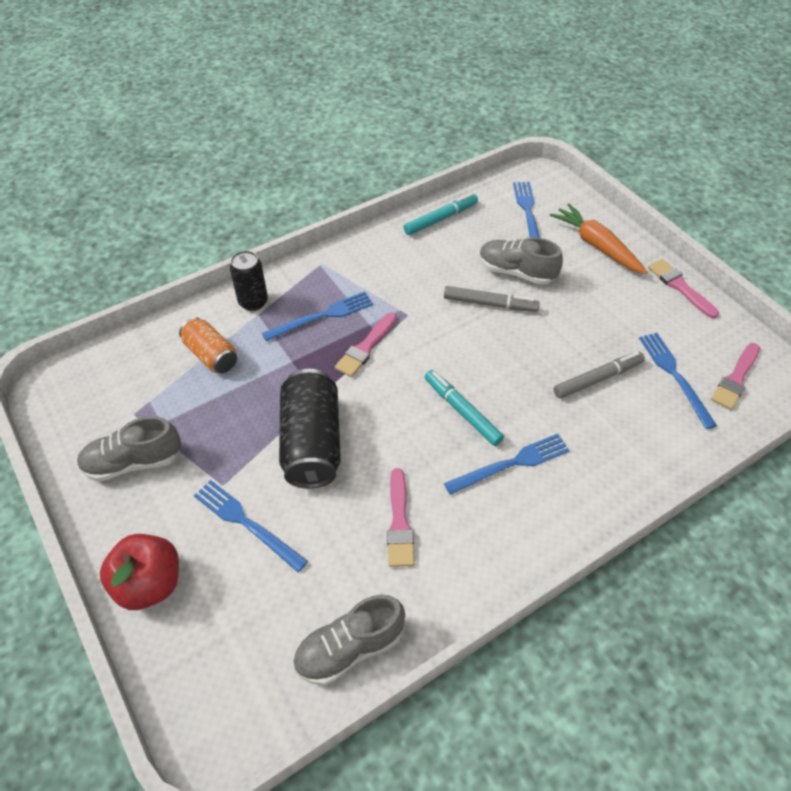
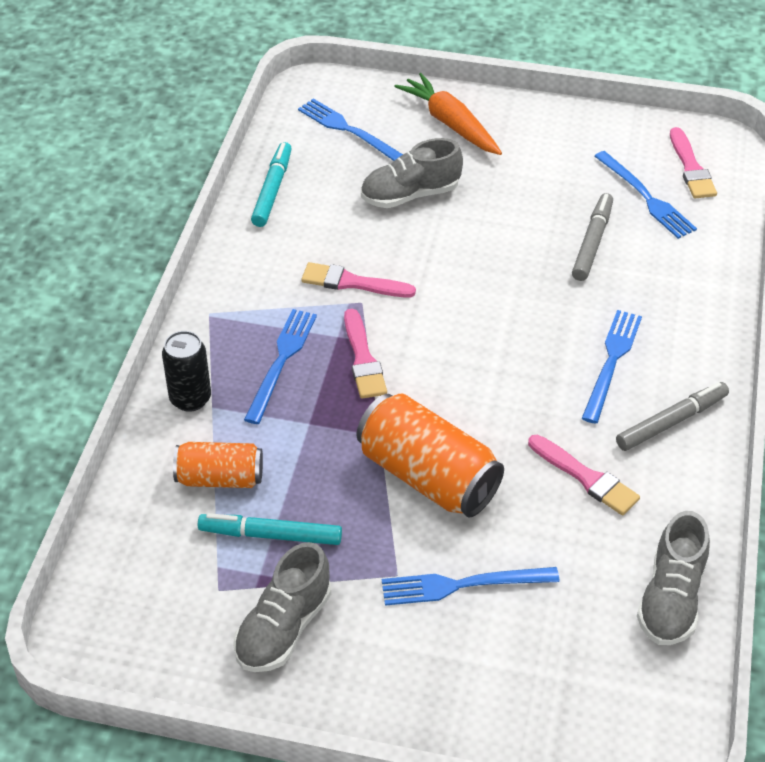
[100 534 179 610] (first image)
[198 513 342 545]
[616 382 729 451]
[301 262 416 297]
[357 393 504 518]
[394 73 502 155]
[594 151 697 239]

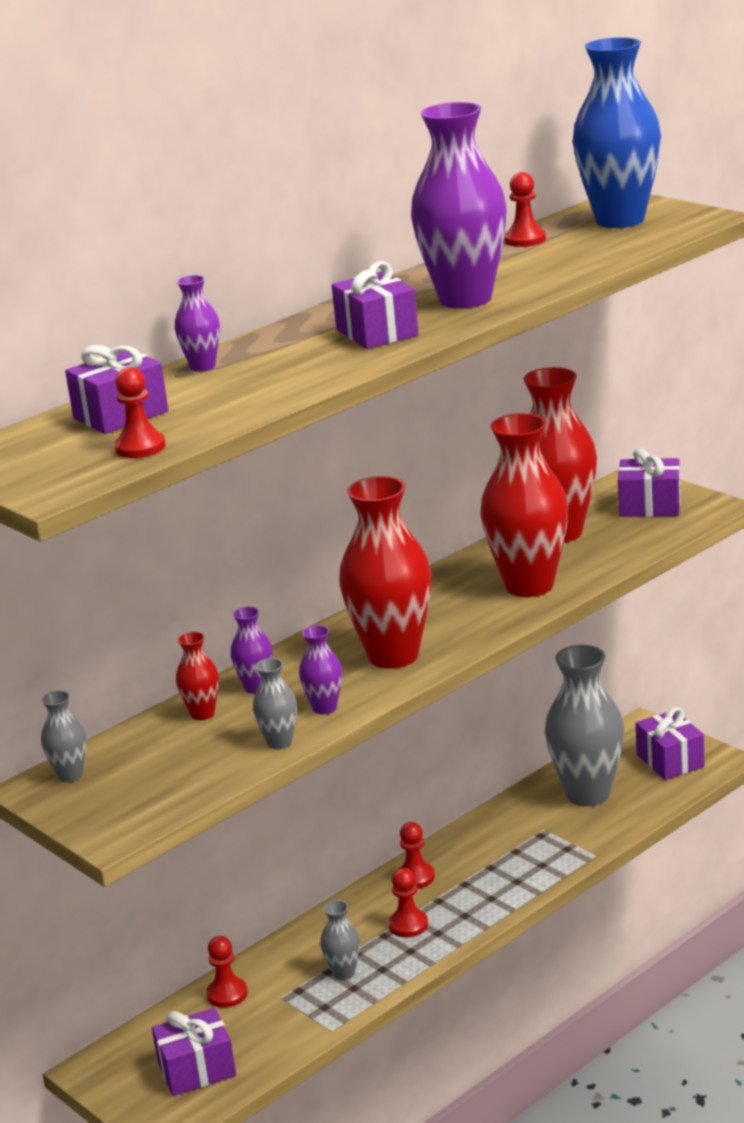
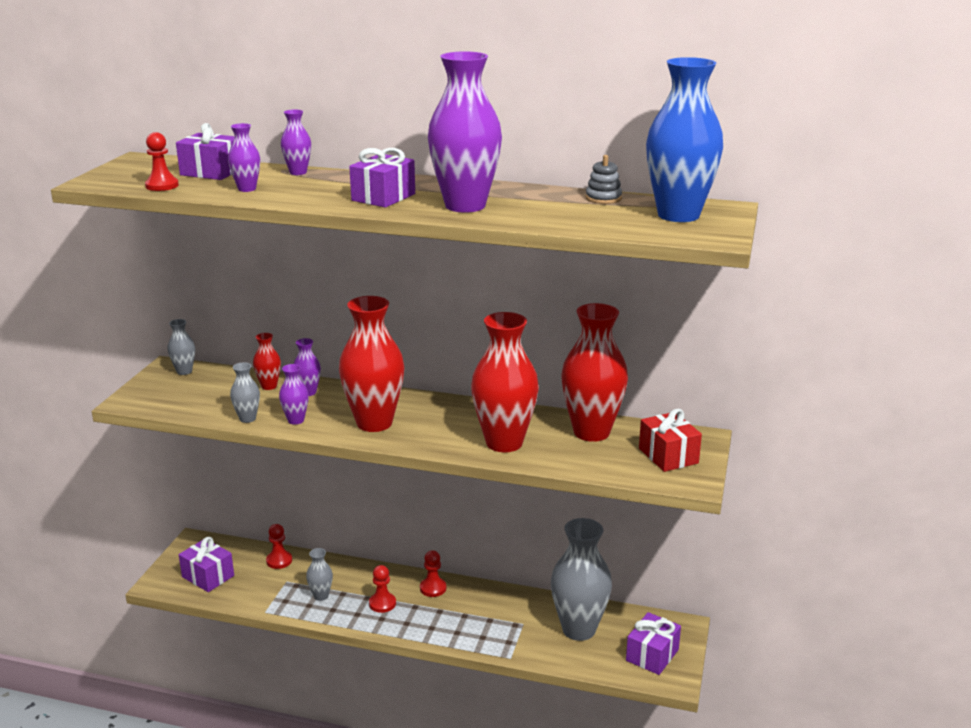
[228 123 260 192]
[586 155 622 204]
[639 409 702 472]

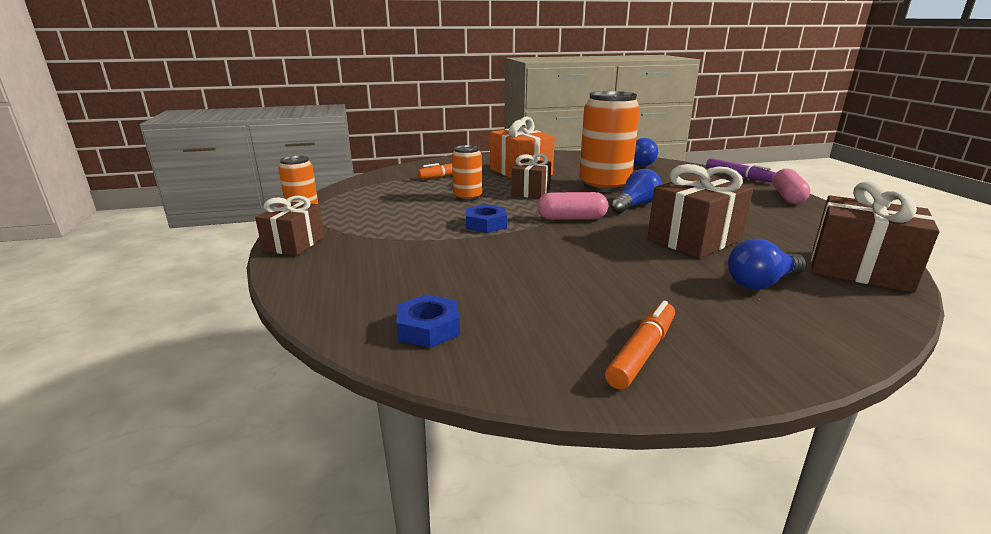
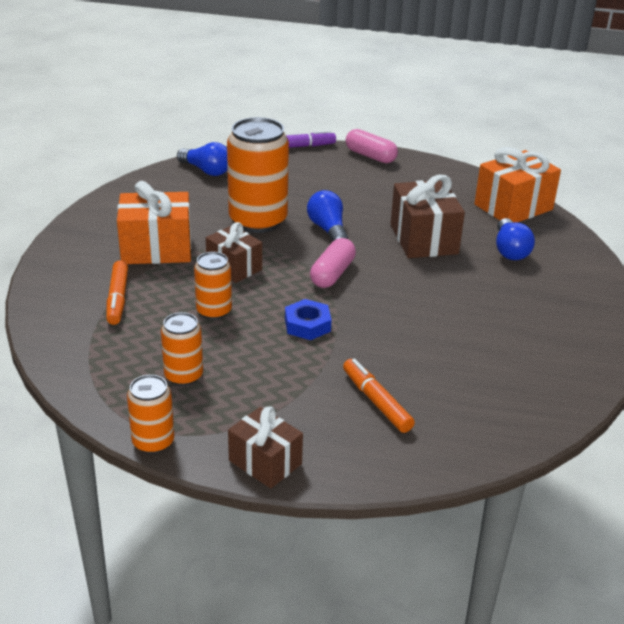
[397 294 460 348] (first image)
[161 312 203 386]
[343 358 415 433]
[474 147 561 223]

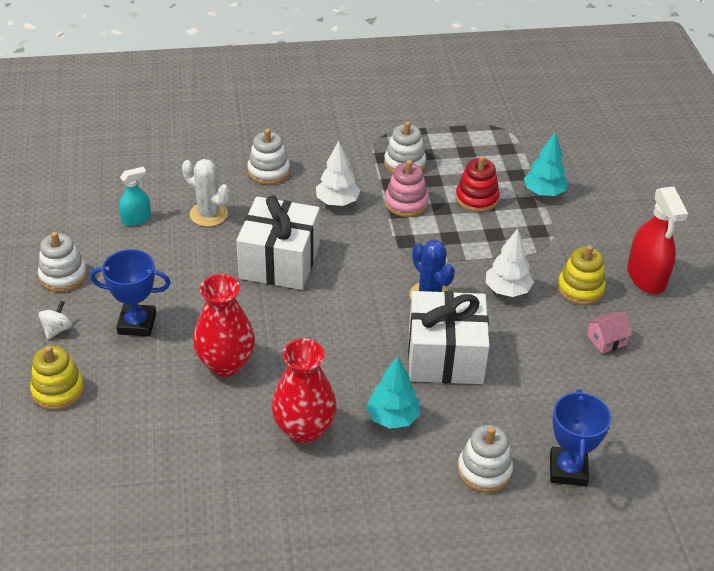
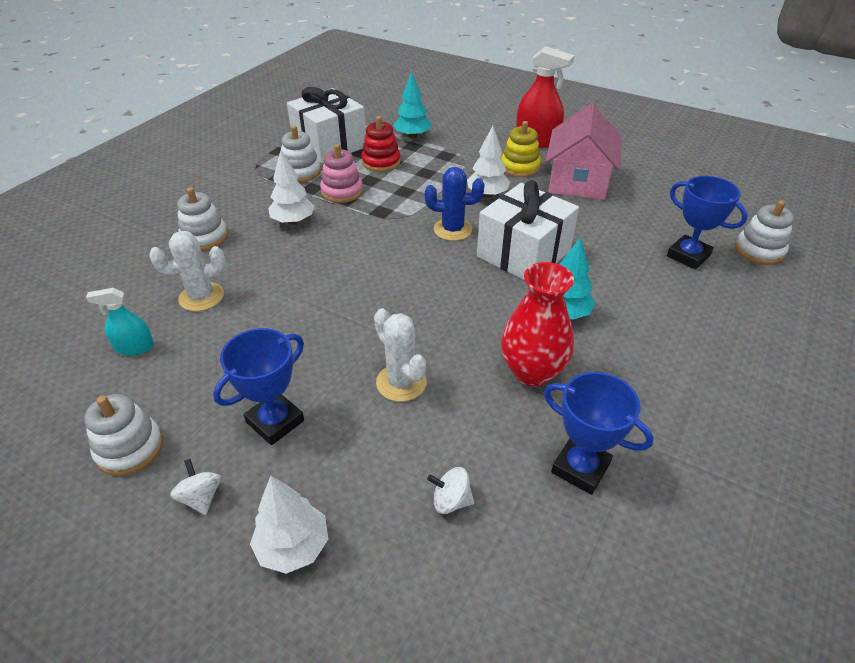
[427 467 474 514]
[544 372 654 495]
[287 87 366 163]
[735 200 794 265]
[250 476 328 574]
[374 309 427 402]
[86 288 154 356]
[546 104 622 200]

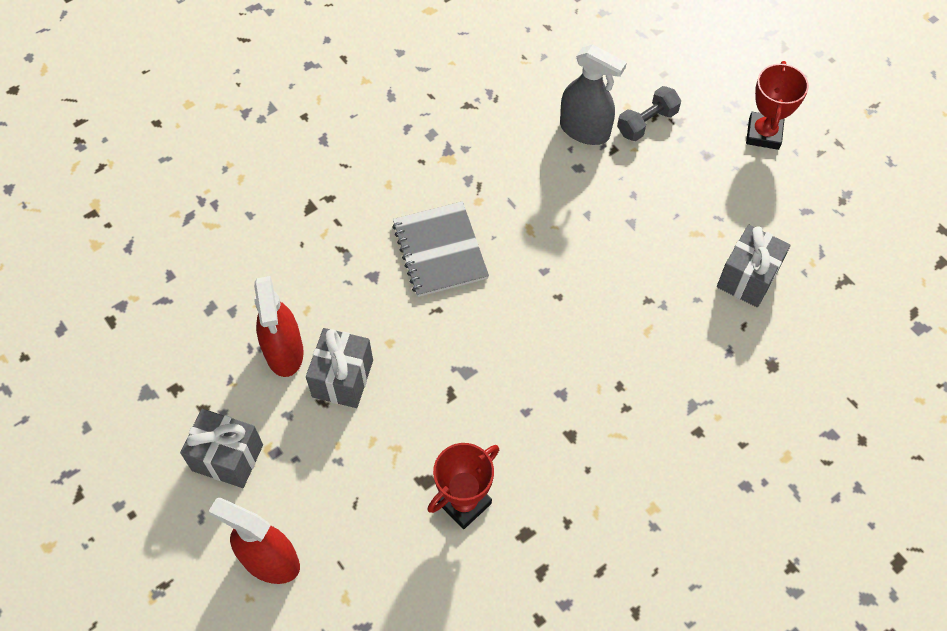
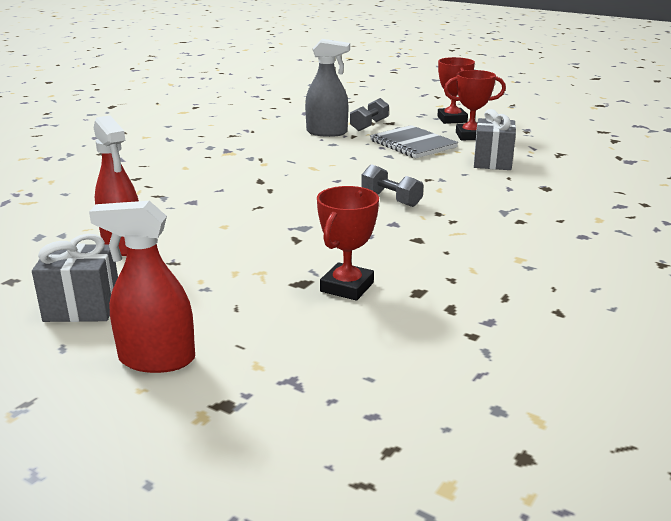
[306 328 373 408] (first image)
[361 164 423 207]
[444 70 506 140]
[370 125 458 158]

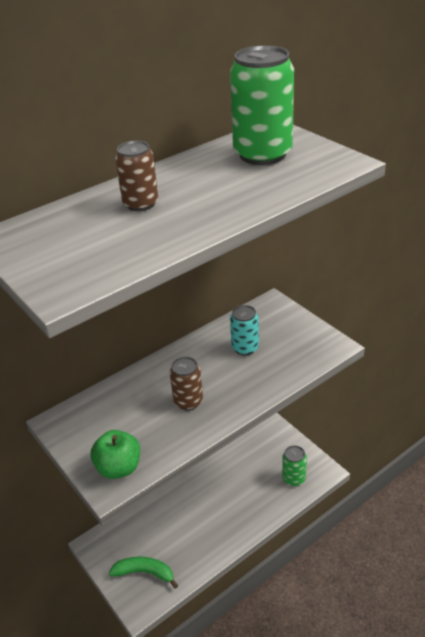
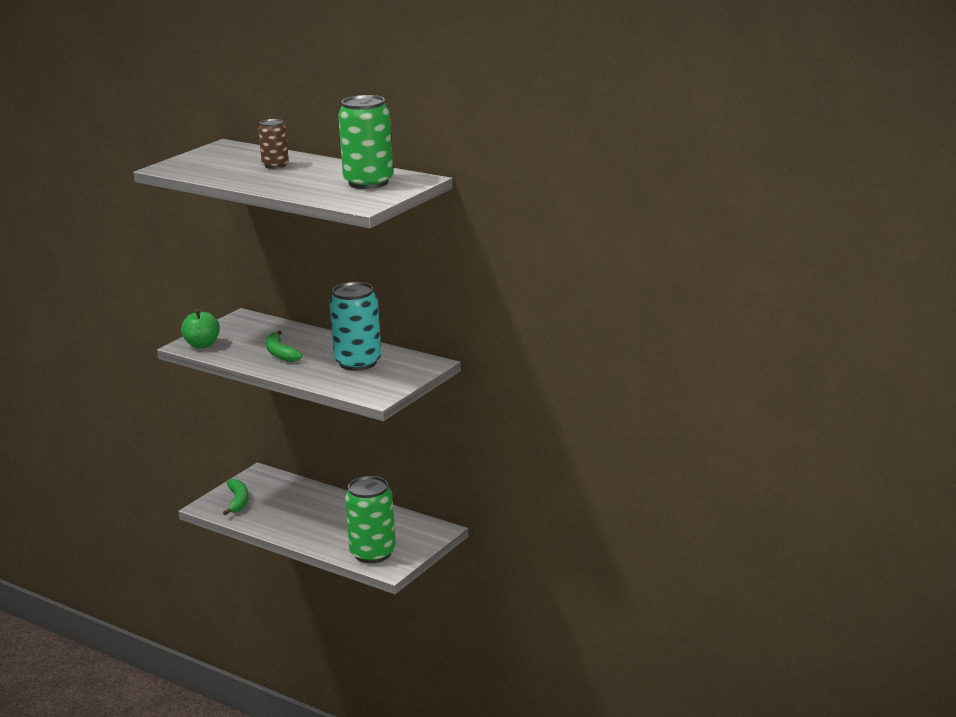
[266 330 302 362]
[329 282 382 371]
[345 476 396 563]

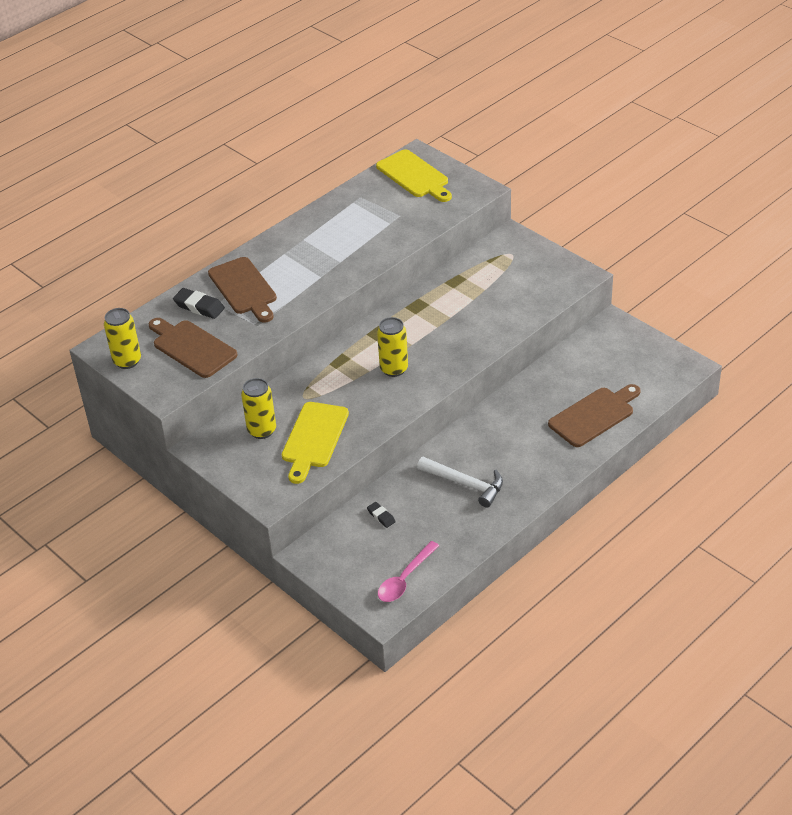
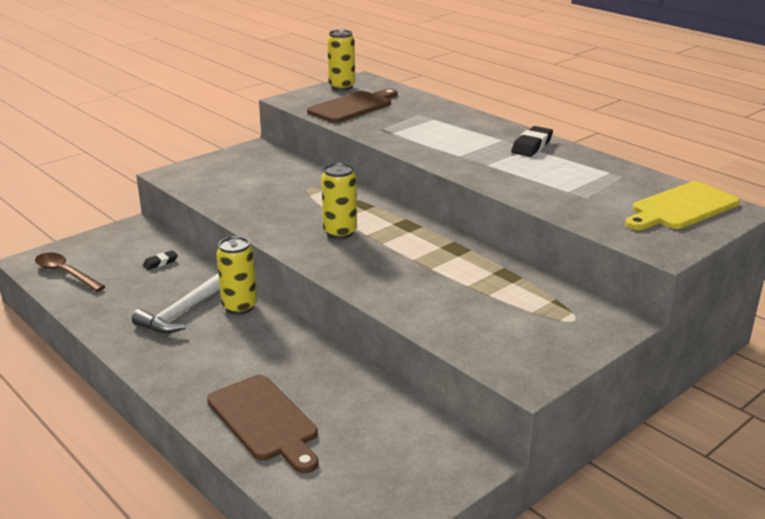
[208 257 277 323] (first image)
[282 402 349 484] (first image)
[511 126 553 157]
[216 236 257 315]
[35 253 106 292]

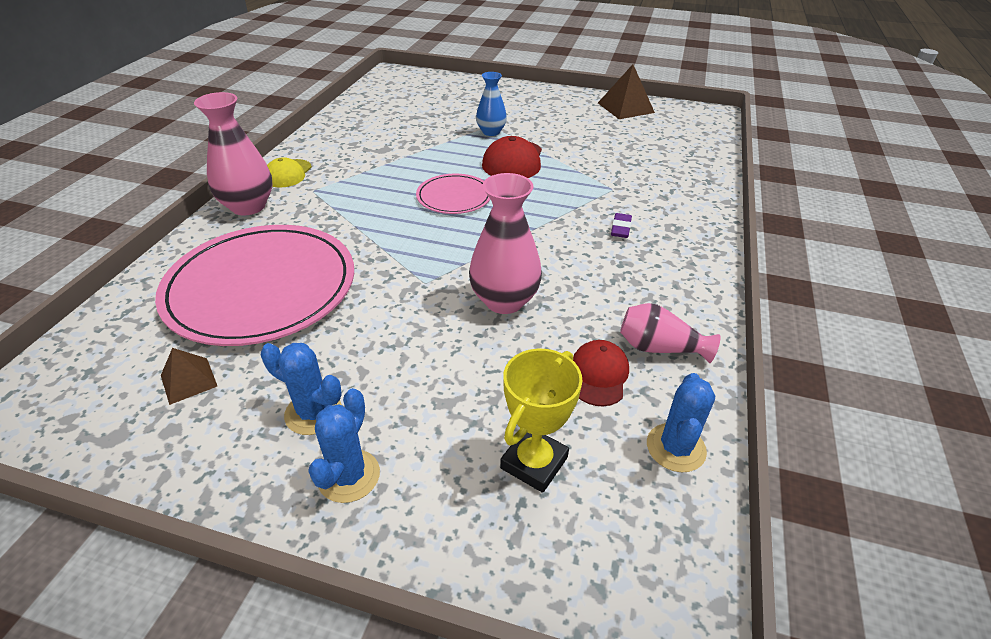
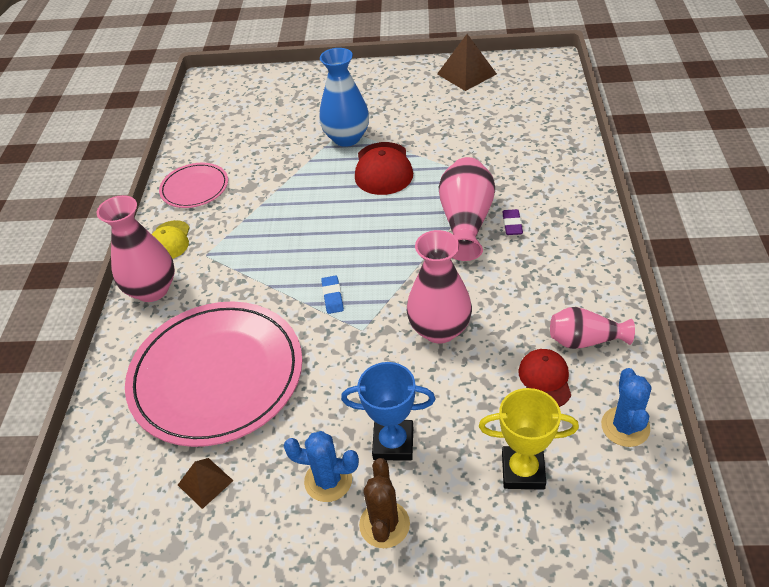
[321 276 344 314]
[341 362 435 461]
[439 157 495 261]
[159 163 228 208]
[359 458 410 548]
[479 388 579 490]
[319 48 369 147]

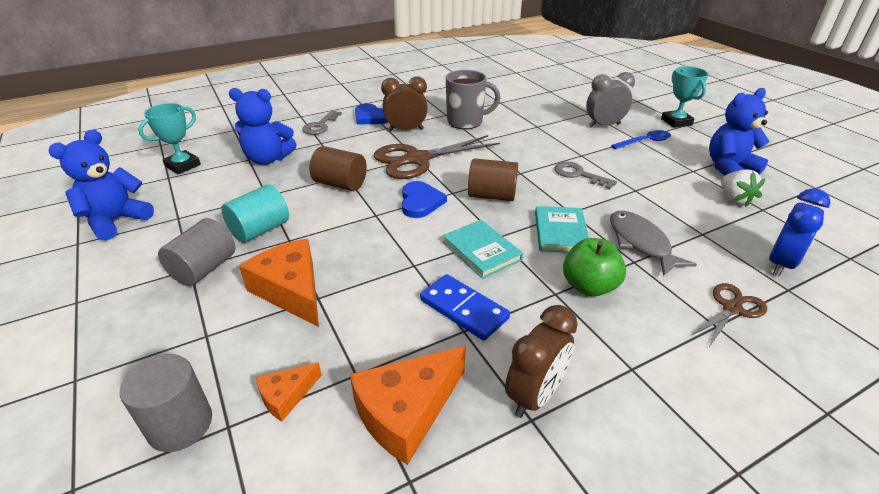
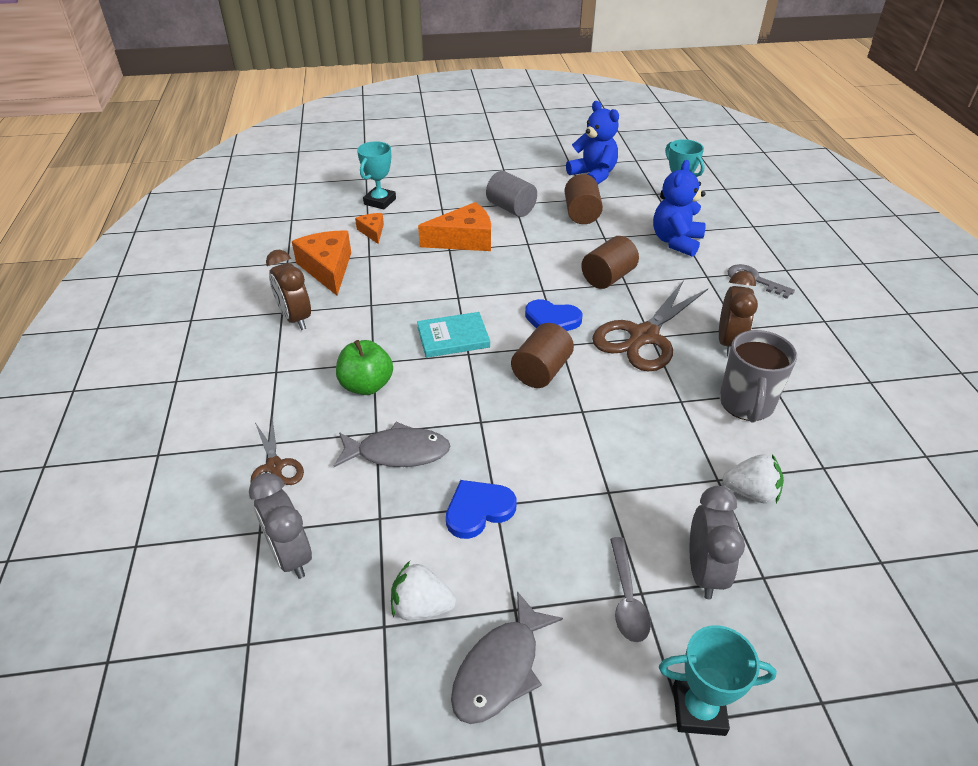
[221 185 289 243] (first image)
[420 274 510 341] (first image)
[535 206 589 253] (first image)
[555 162 617 189] (first image)
[564 174 603 224]
[722 455 784 503]
[446 480 516 539]
[357 141 396 209]
[451 591 563 724]
[610 537 651 642]
[249 473 312 579]
[592 280 708 372]

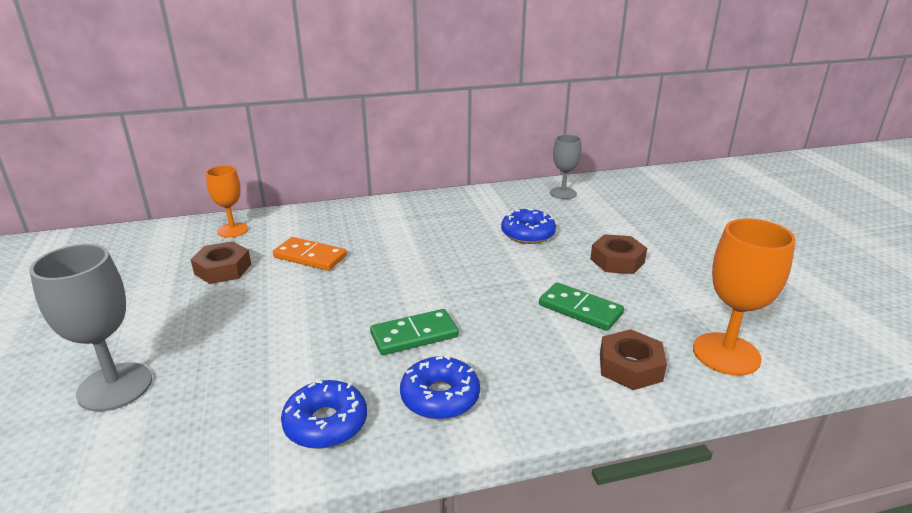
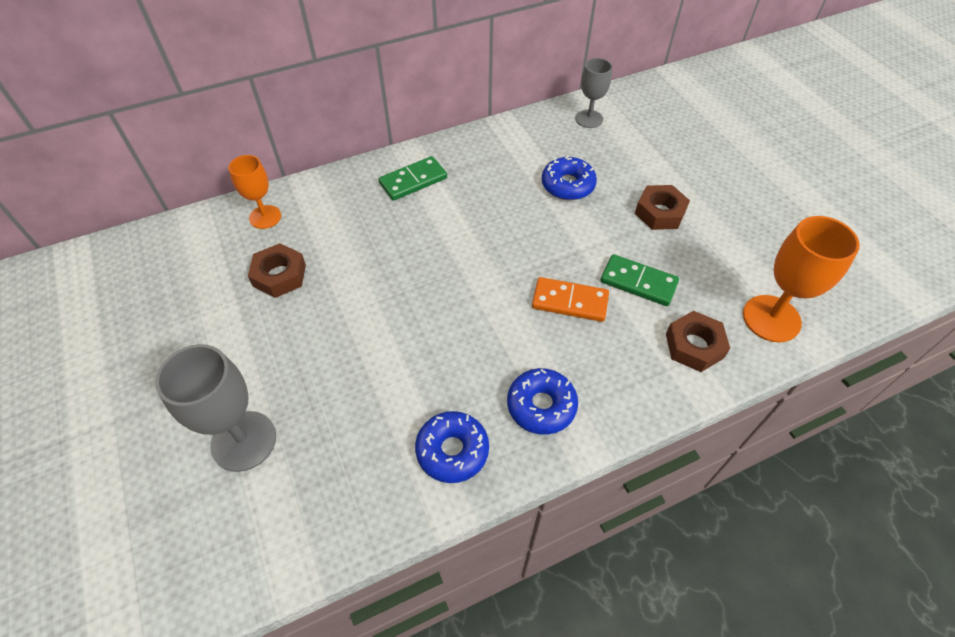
[532 277 609 322]
[379 156 447 201]

